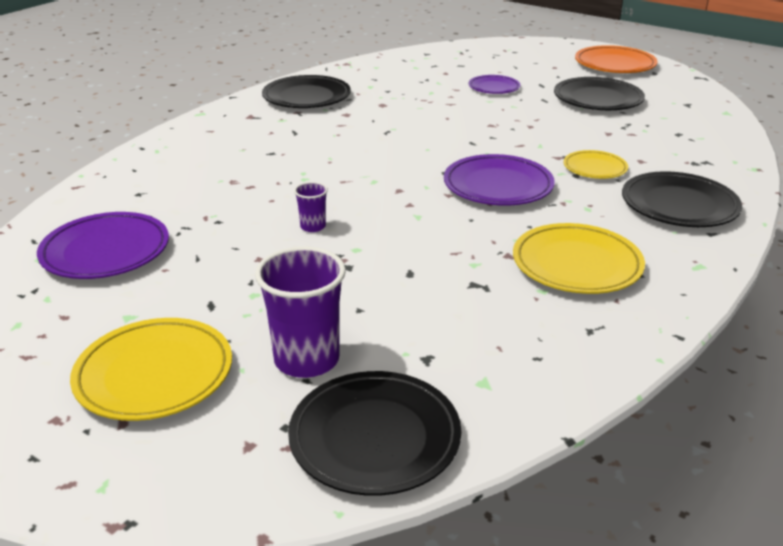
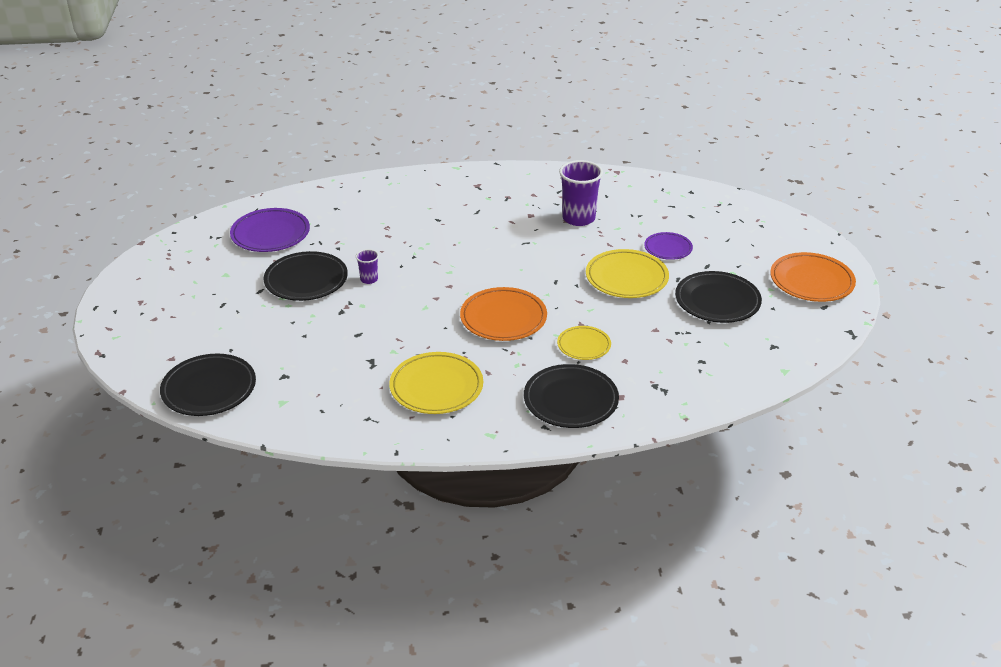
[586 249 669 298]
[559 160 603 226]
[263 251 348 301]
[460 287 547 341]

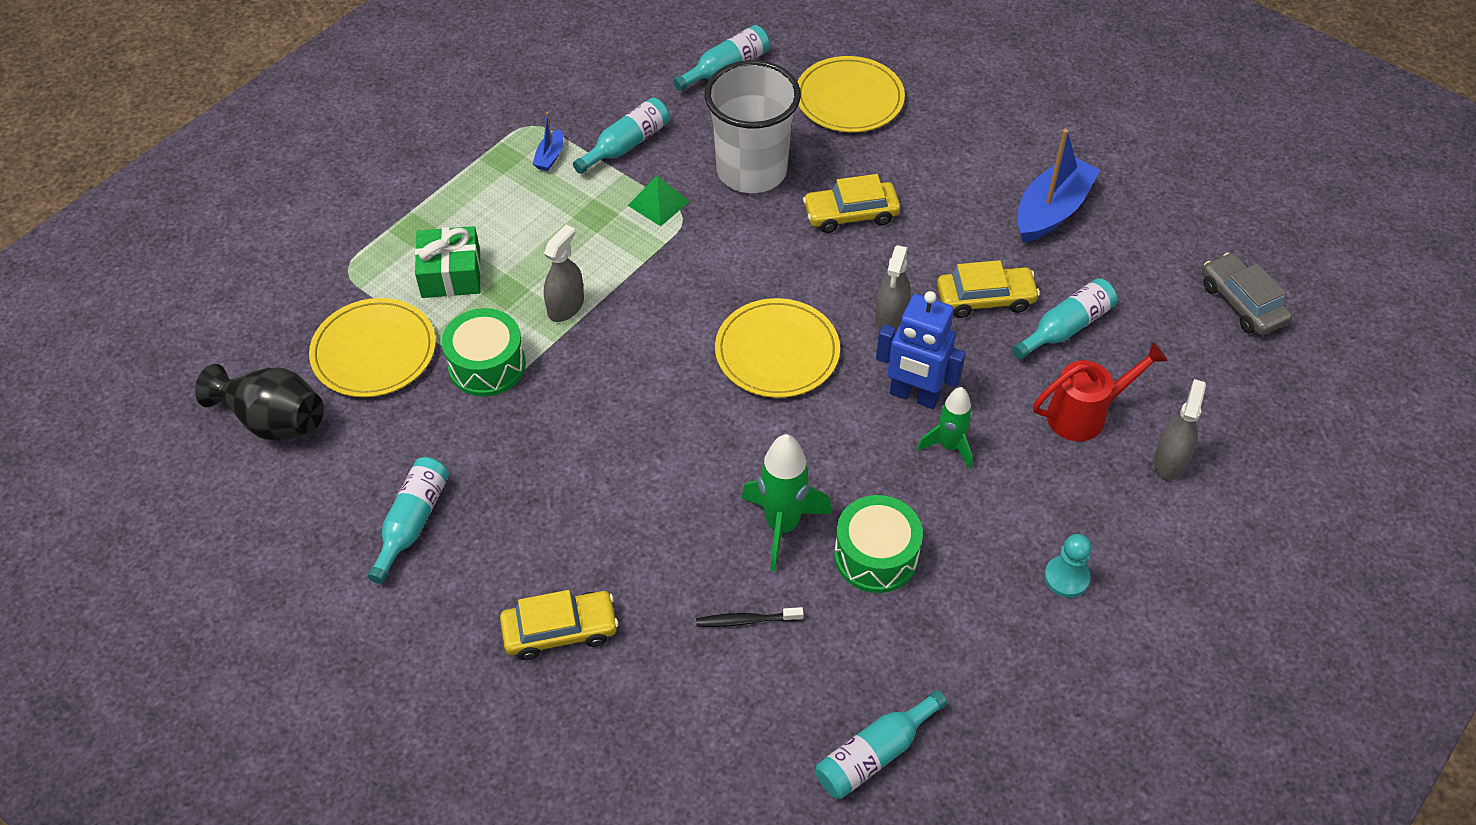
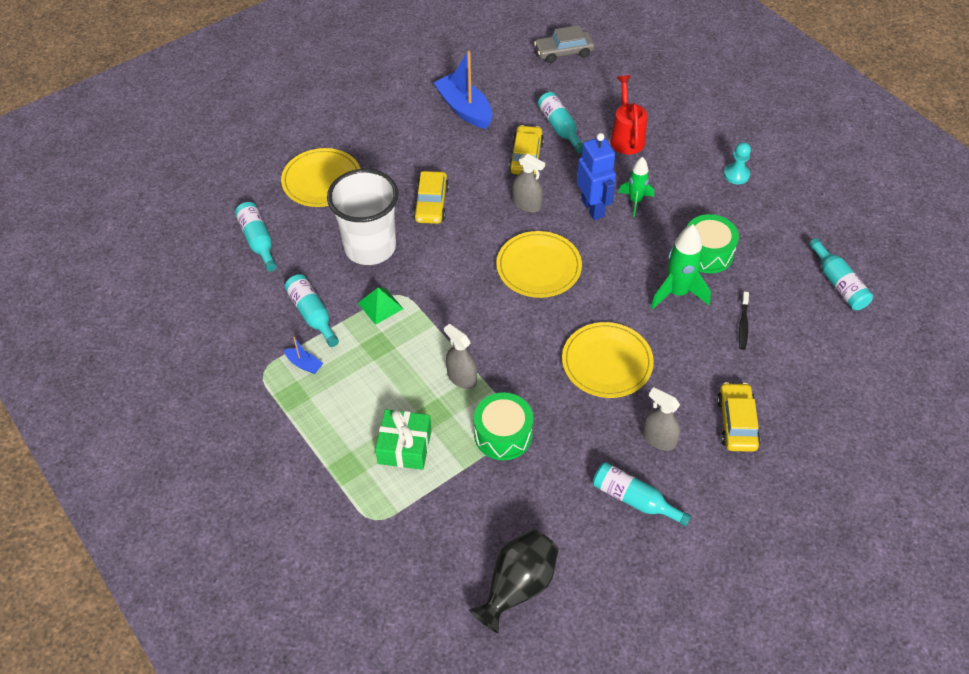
[562 322 654 398]
[642 387 680 451]
[577 133 616 220]

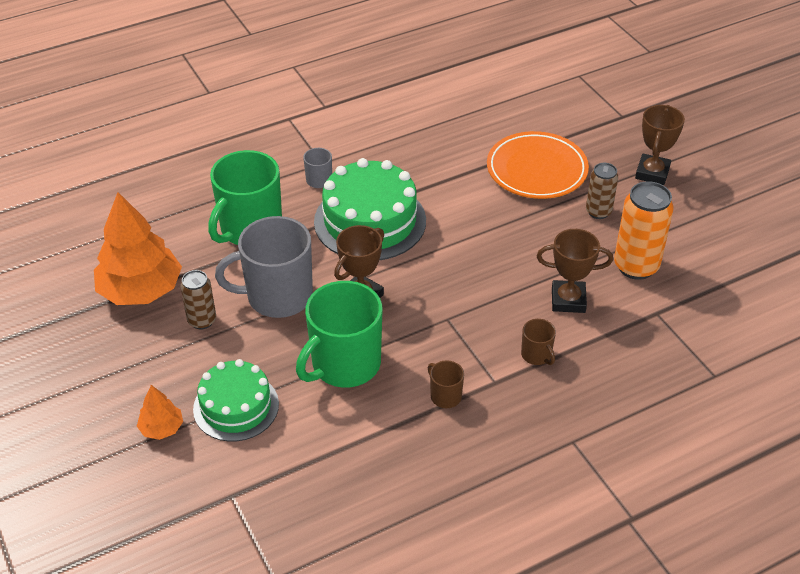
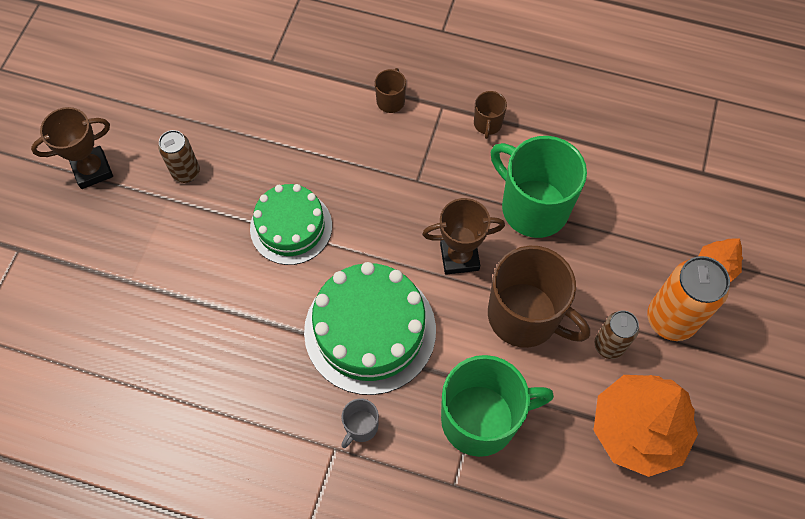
[487 131 589 199] (first image)
[537 229 613 313] (first image)
[250 184 332 265]
[648 256 730 341]
[488 246 590 348]
[491 136 587 238]

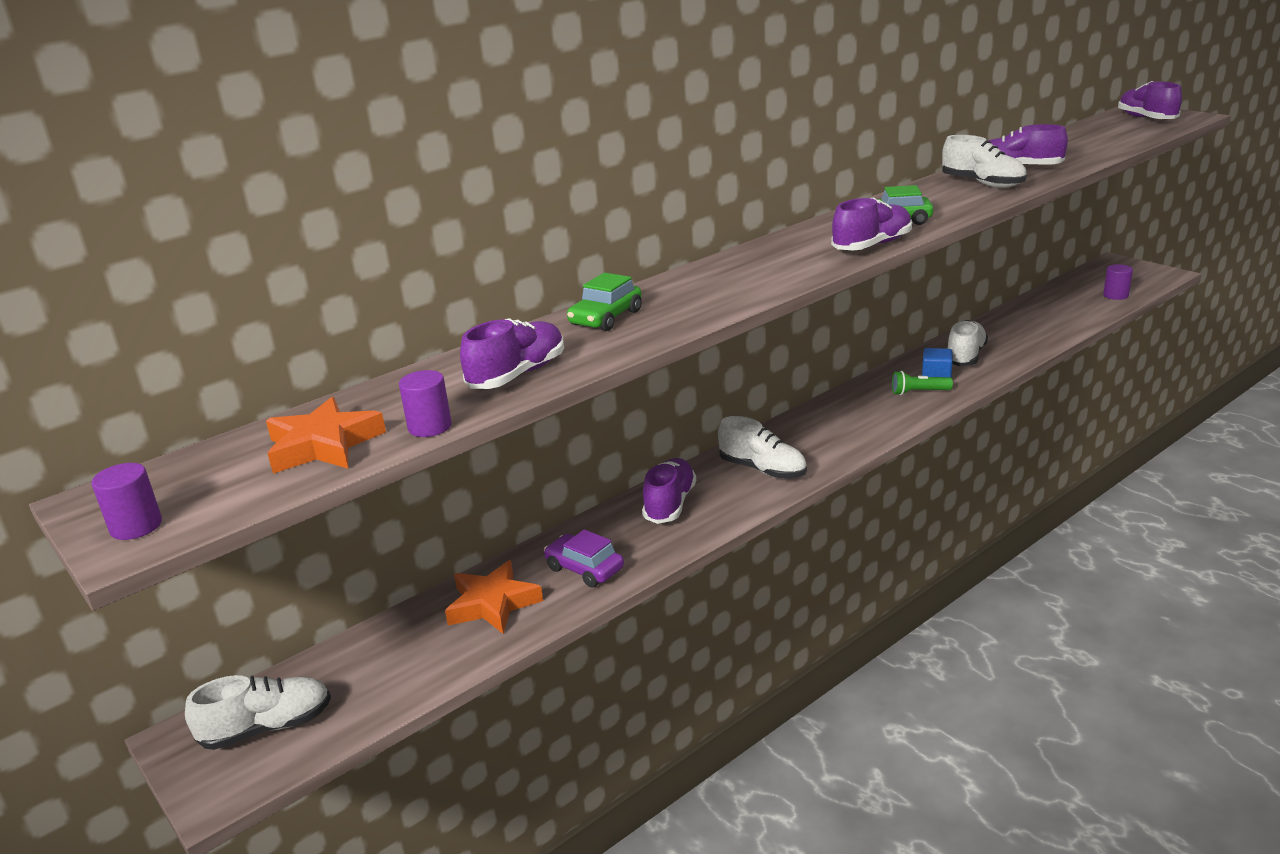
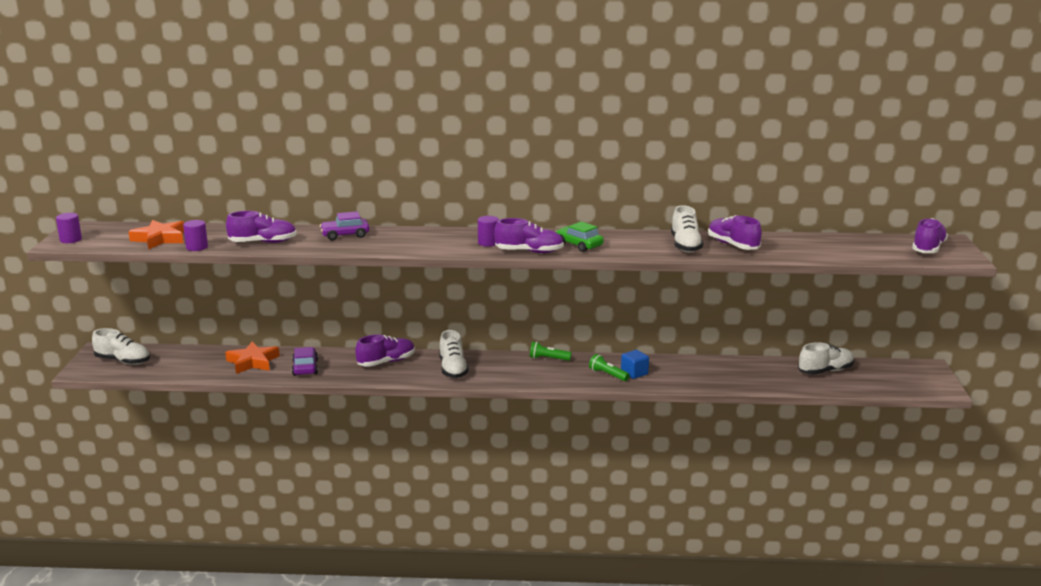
[530 342 571 361]
[798 342 854 375]
[478 216 499 247]
[320 211 370 240]

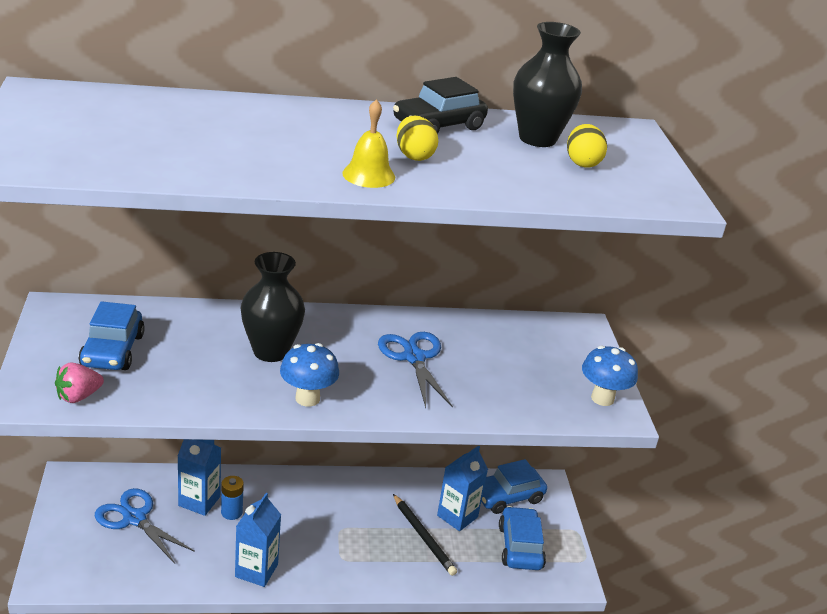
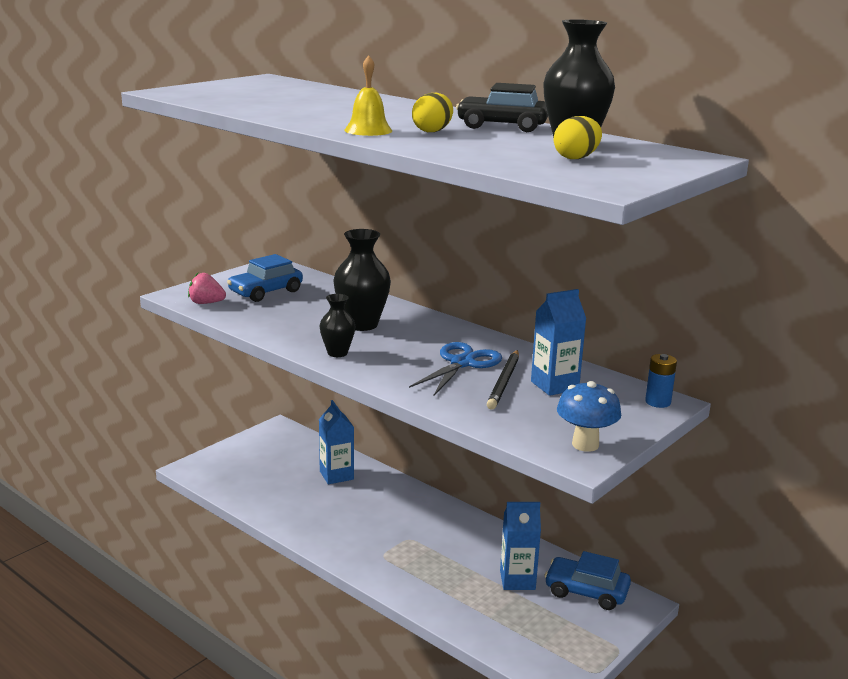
[95 488 195 564] (first image)
[499 506 546 570] (first image)
[645 354 677 408]
[531 289 586 396]
[487 350 519 409]
[320 294 355 357]

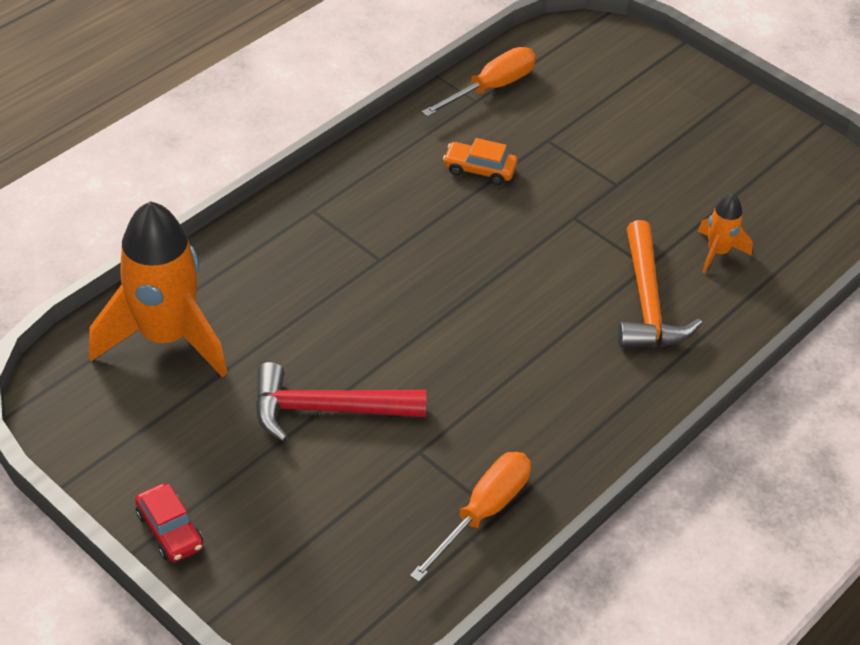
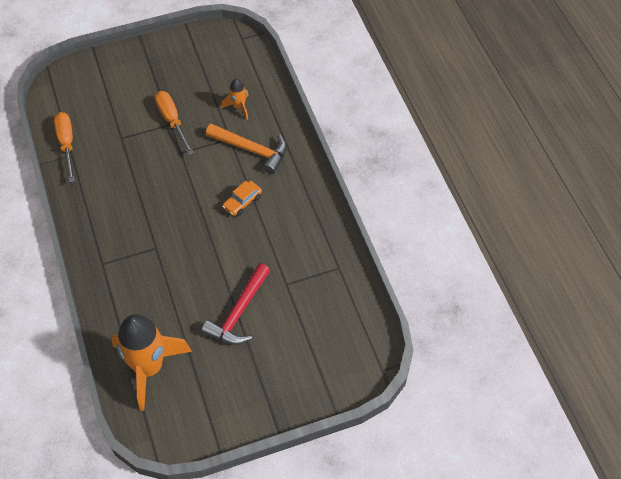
[135 483 203 562] (first image)
[155 91 194 155]
[222 181 262 216]

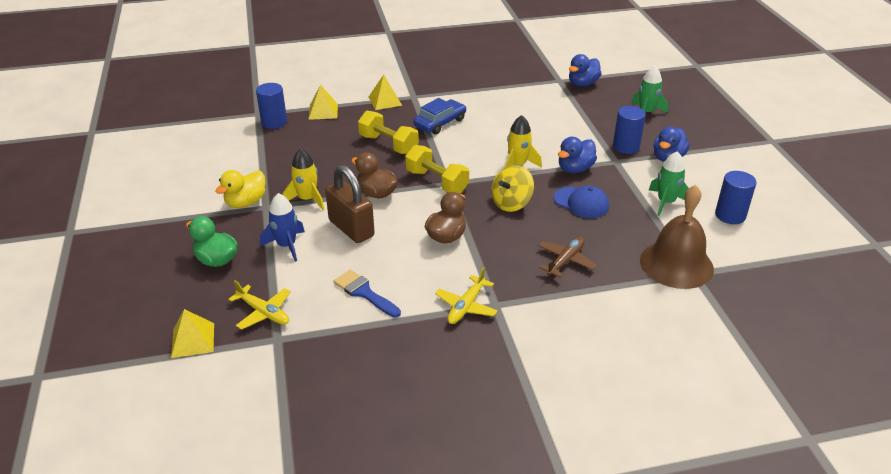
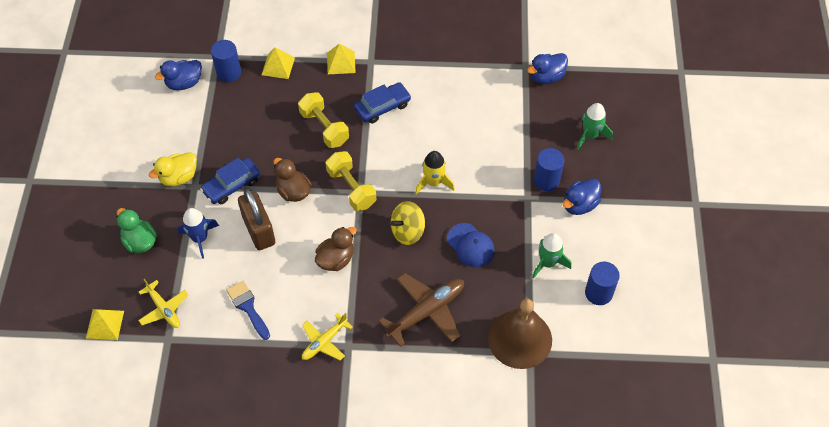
[155 60 202 90]
[200 158 260 204]
[379 273 464 347]

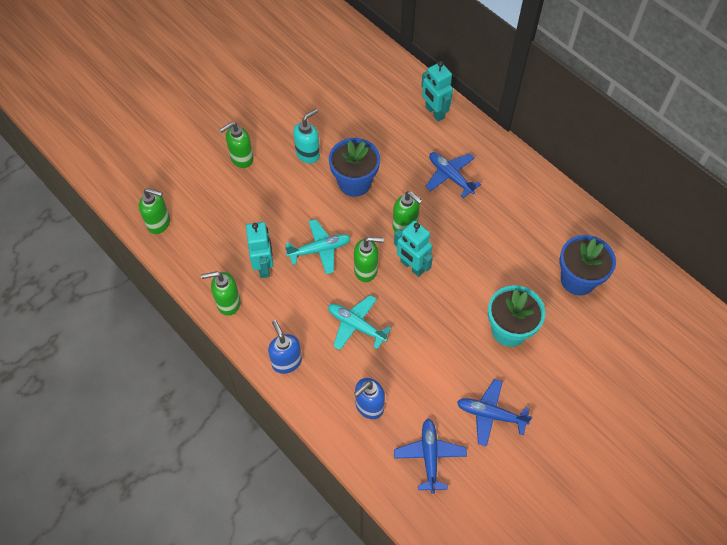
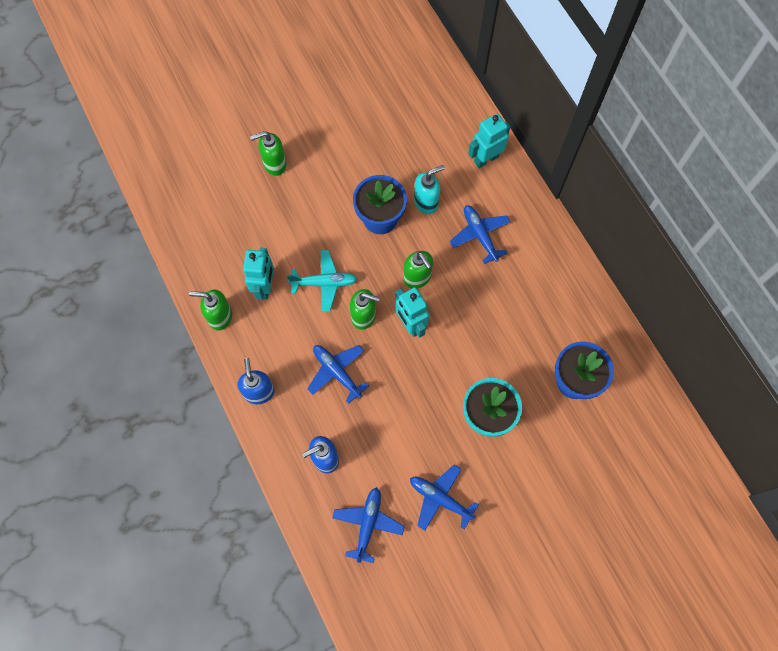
[139 188 170 234] (first image)
[414 165 445 214]
[307 345 369 404]
[468 114 511 168]

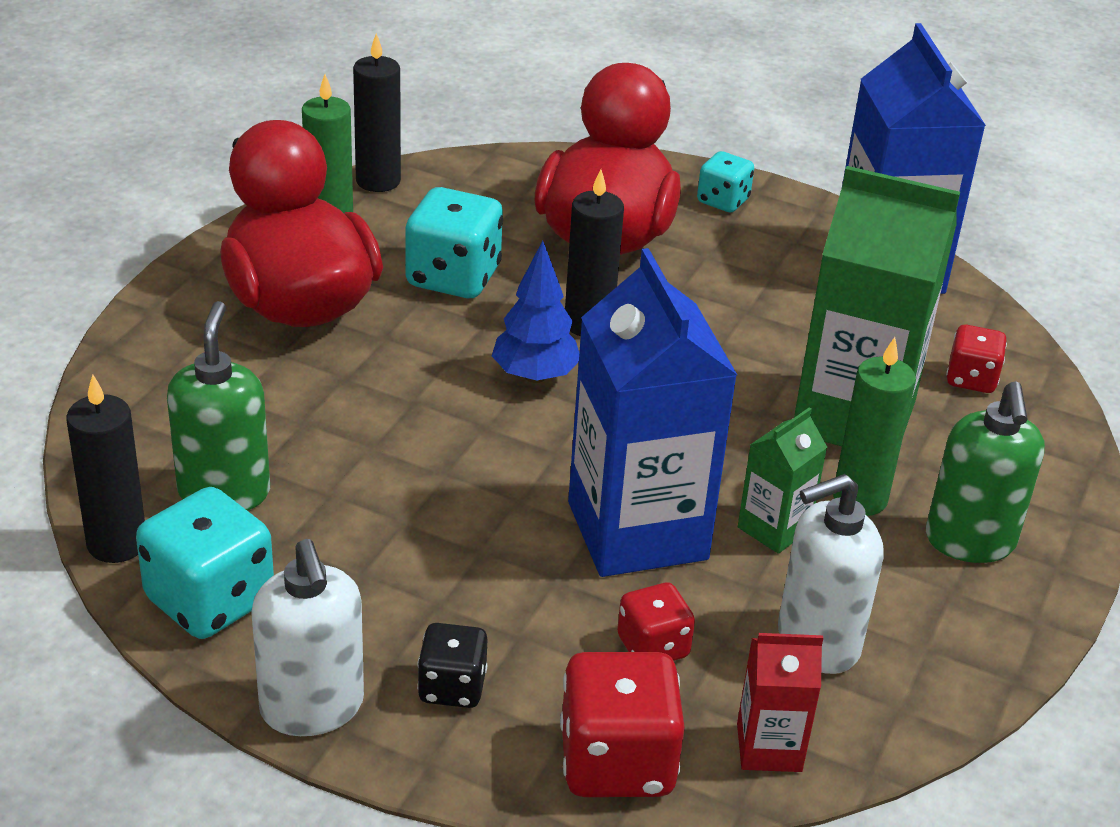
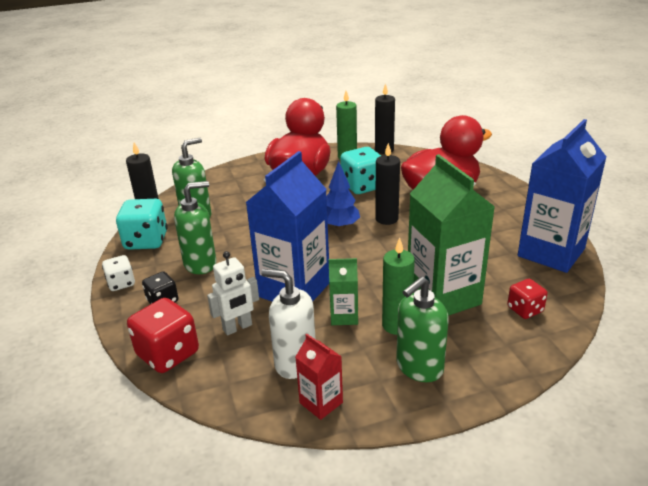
[697 151 754 212] (first image)
[174 181 217 274]
[296 334 343 420]
[102 255 135 291]
[207 251 259 335]

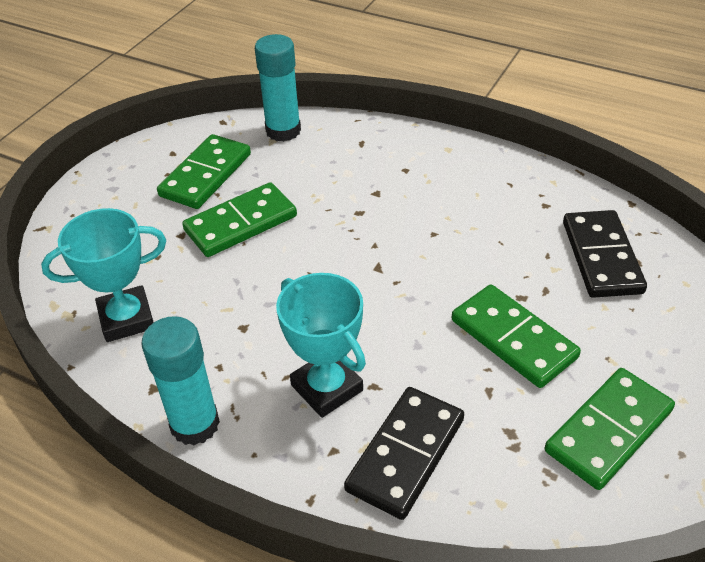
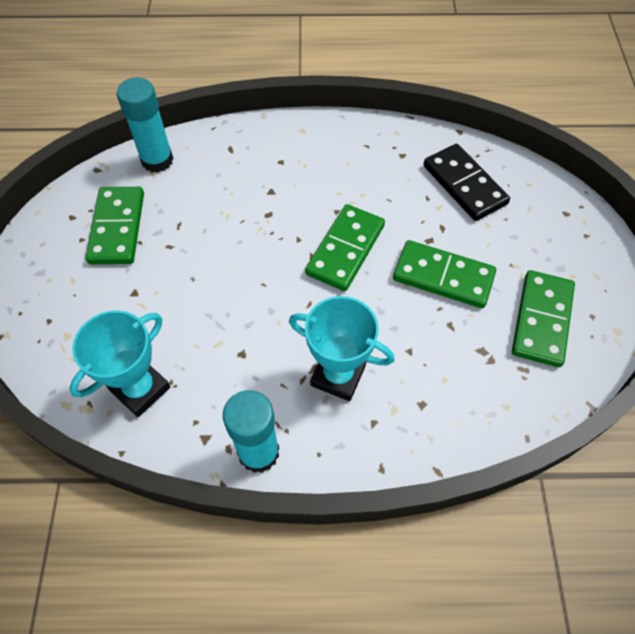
[344 387 464 520] (first image)
[305 204 385 291]

